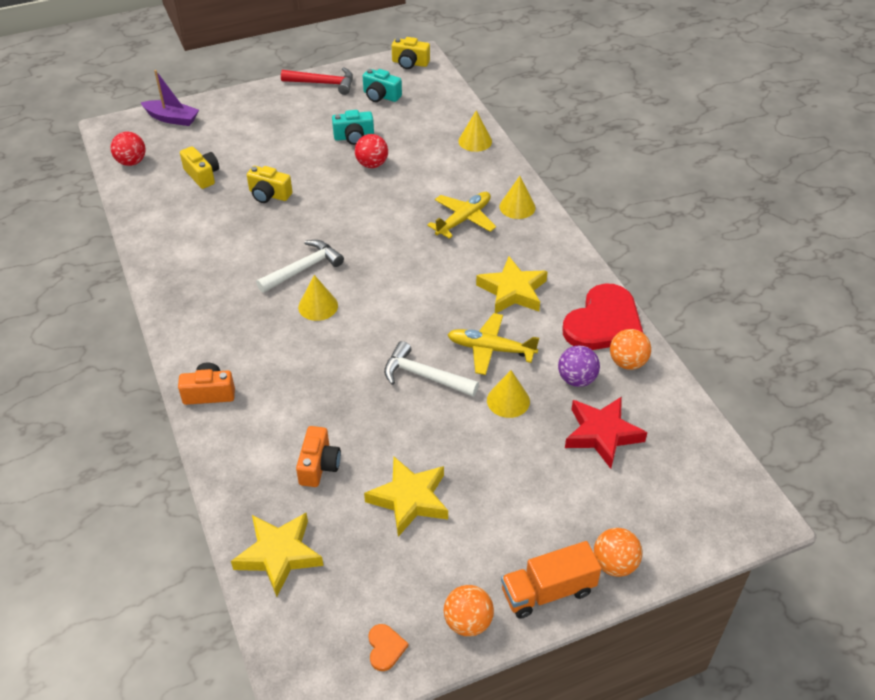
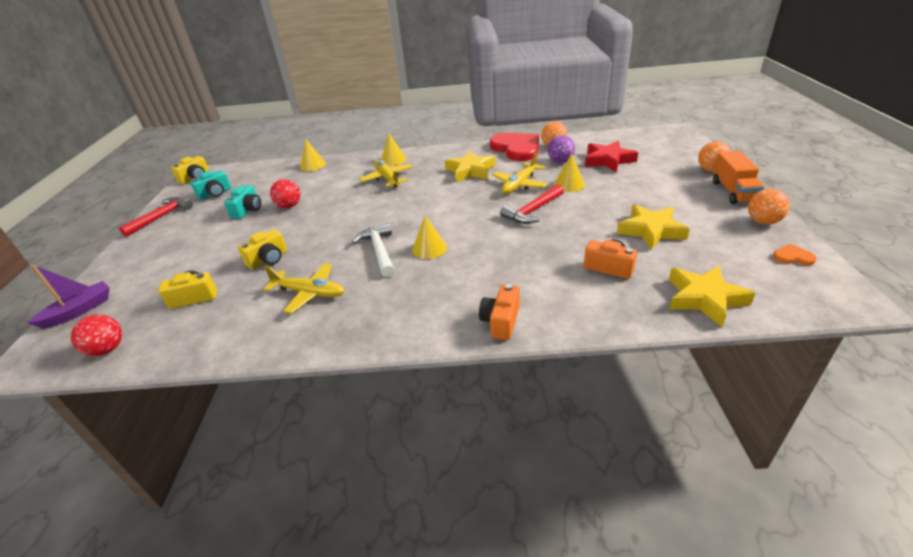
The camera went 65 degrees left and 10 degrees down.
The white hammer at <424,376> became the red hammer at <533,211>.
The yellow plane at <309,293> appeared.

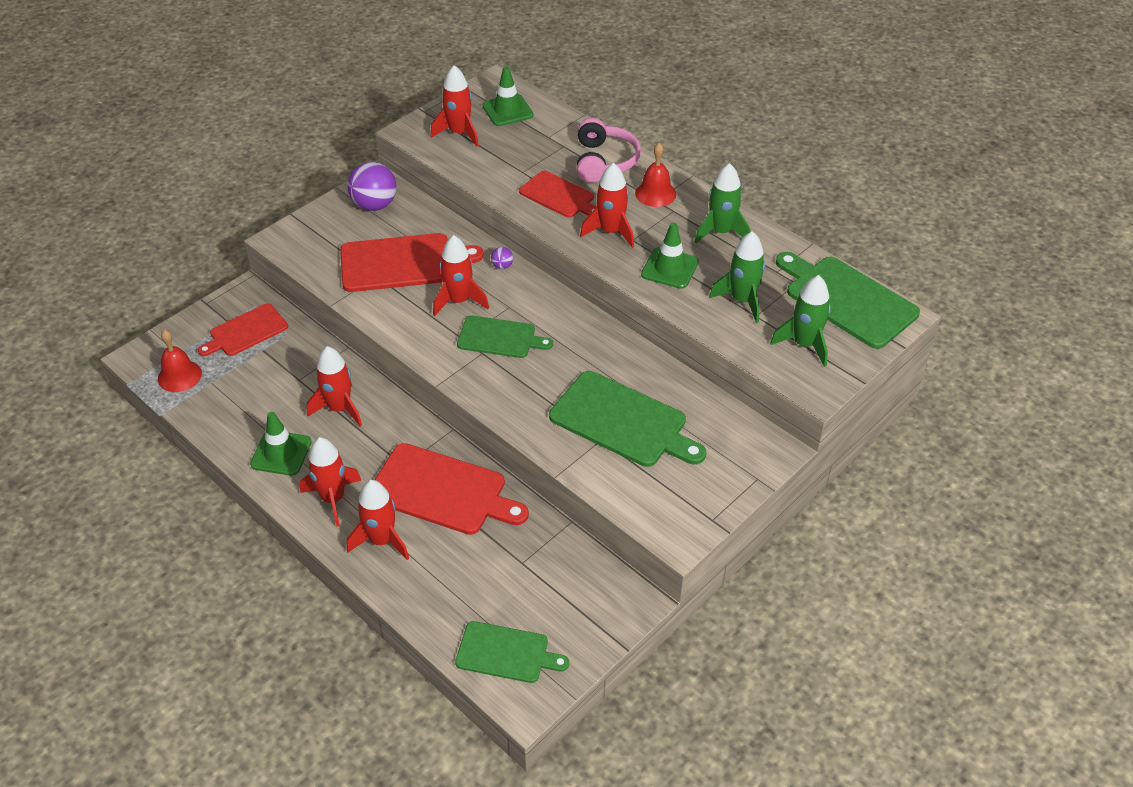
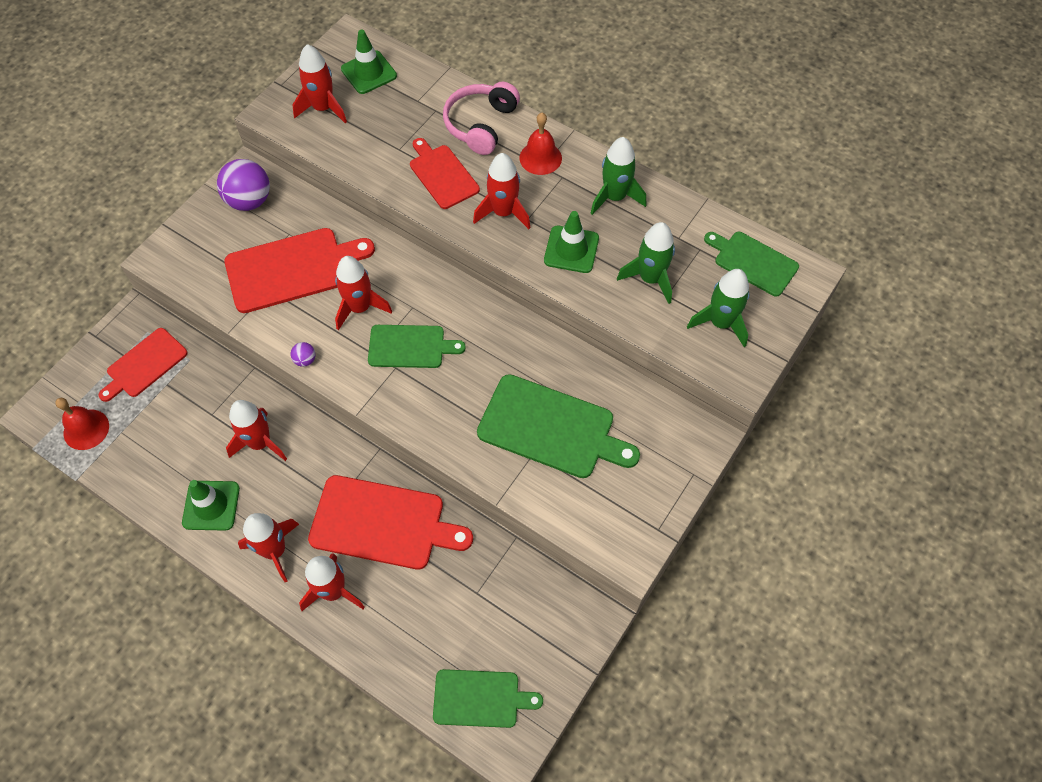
The camera went 10 degrees left and 15 degrees up.
The pink headphones at <604,161> turned 150 degrees counterclockwise.
The red cutting board at <559,196> turned 150 degrees counterclockwise.
The purple ball moved from <502,266> to <305,360>.
The green cutting board at <847,299> changed to 0.63 times the size.

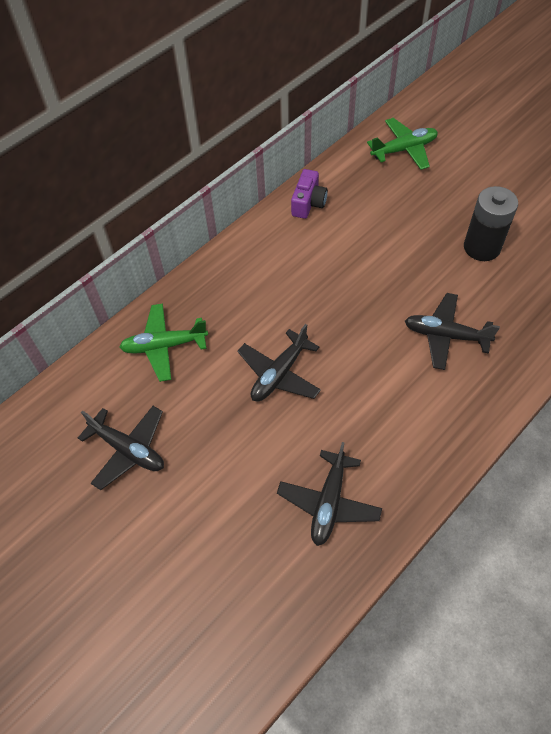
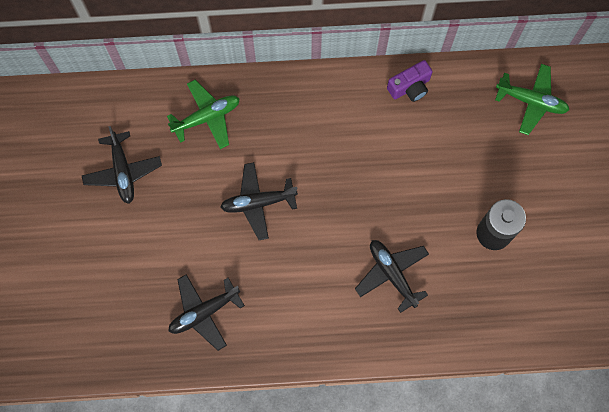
The camera went 40 degrees right and 15 degrees up.
The green plane at <164,346> turned 120 degrees clockwise.

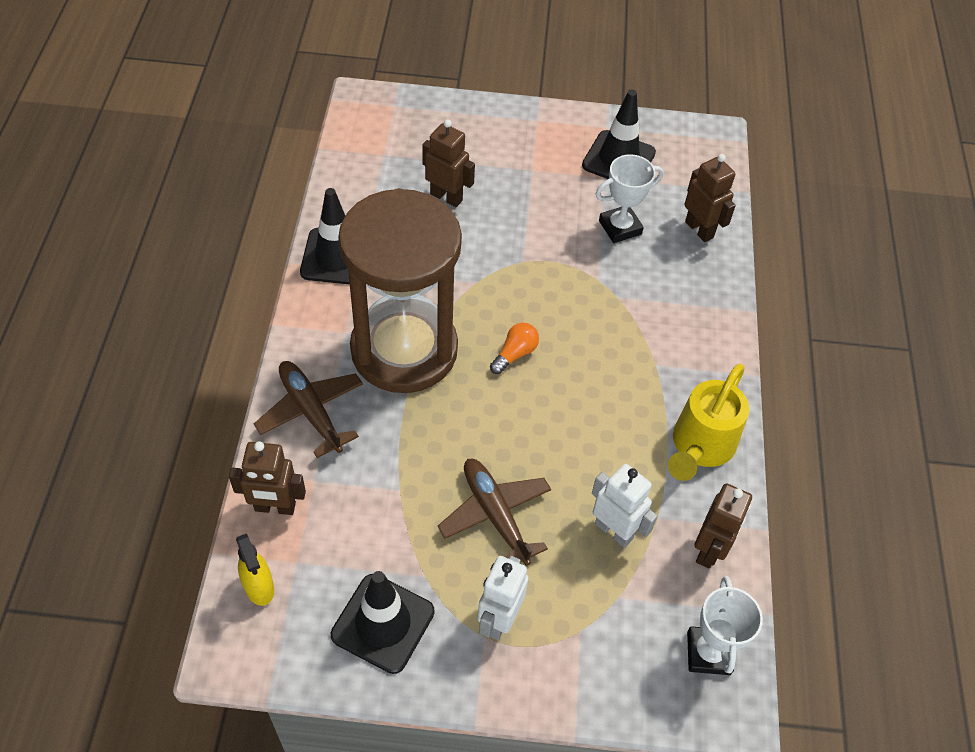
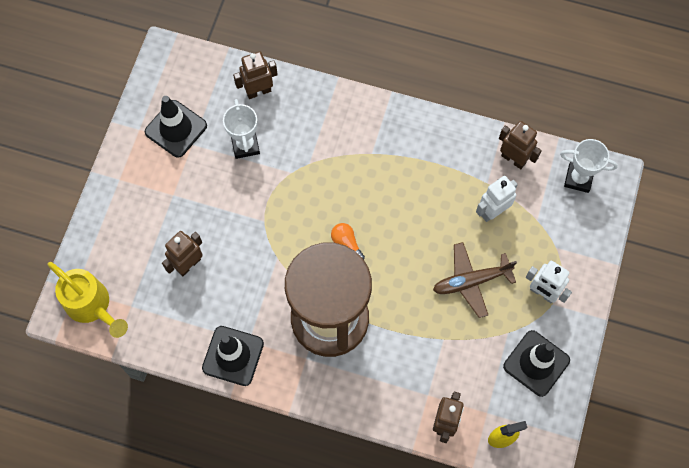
The camera went 75 degrees left and 15 degrees up.
The brown plane at <311,411> disappeared.
The yellow watering can moved from <700,446> to <92,306>.

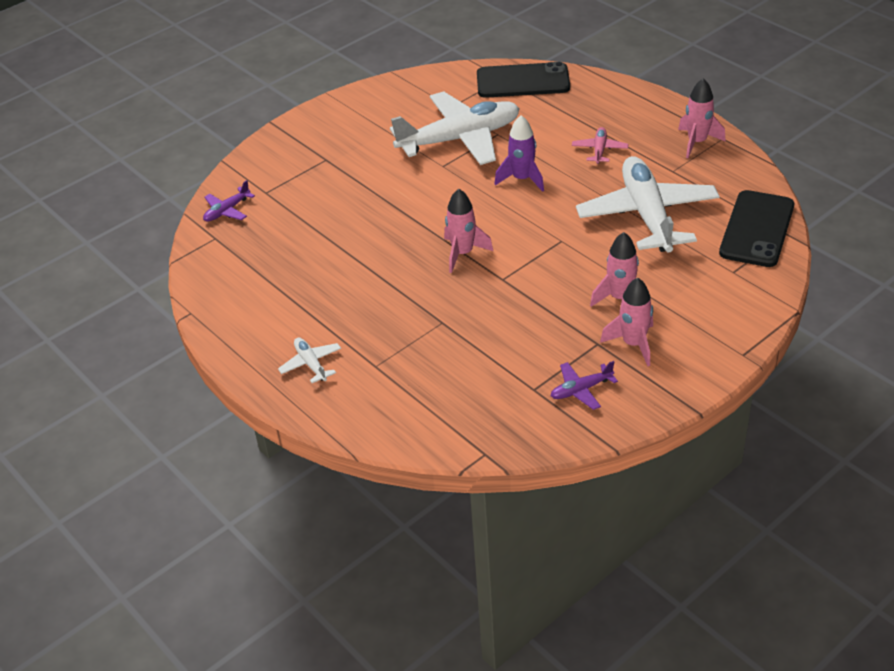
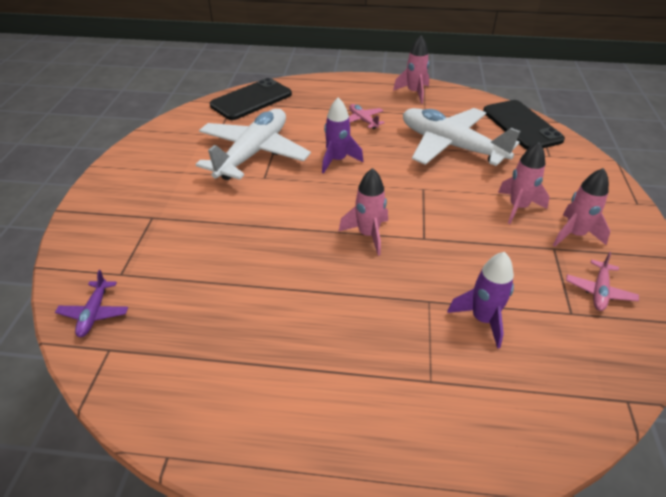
The camera went 45 degrees left and 0 degrees up.
The white plane at <311,364> disappeared.
The purple plane at <581,390> became the pink plane at <599,291>.
The purple rocket at <482,319> appeared.

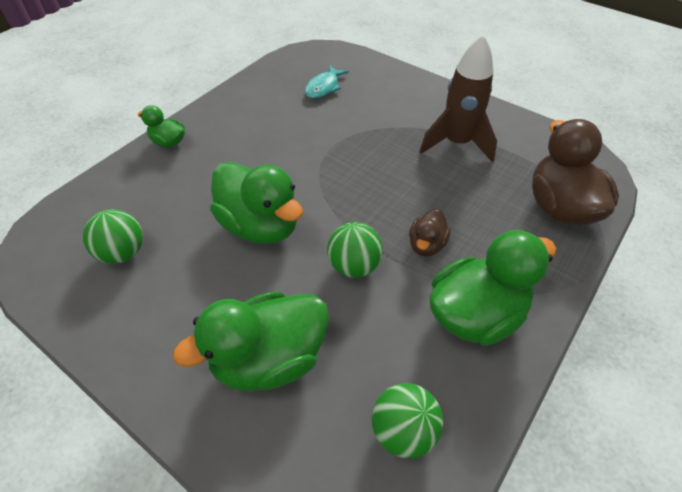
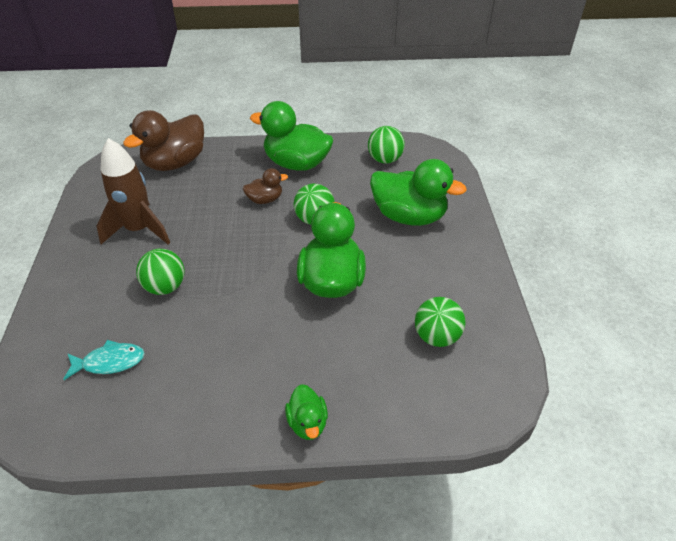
The camera went 130 degrees left and 5 degrees down.
The green ball at <165,287> appeared.

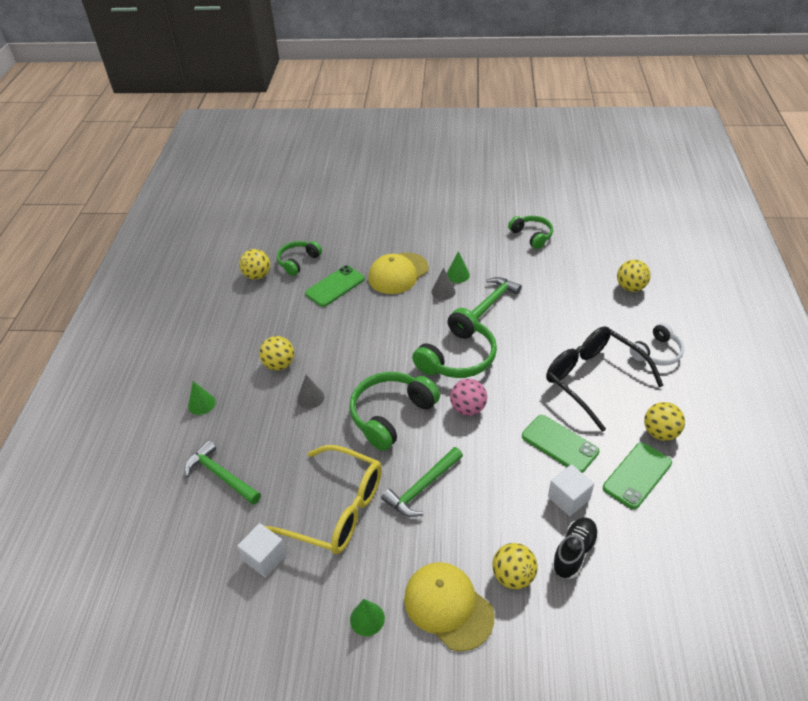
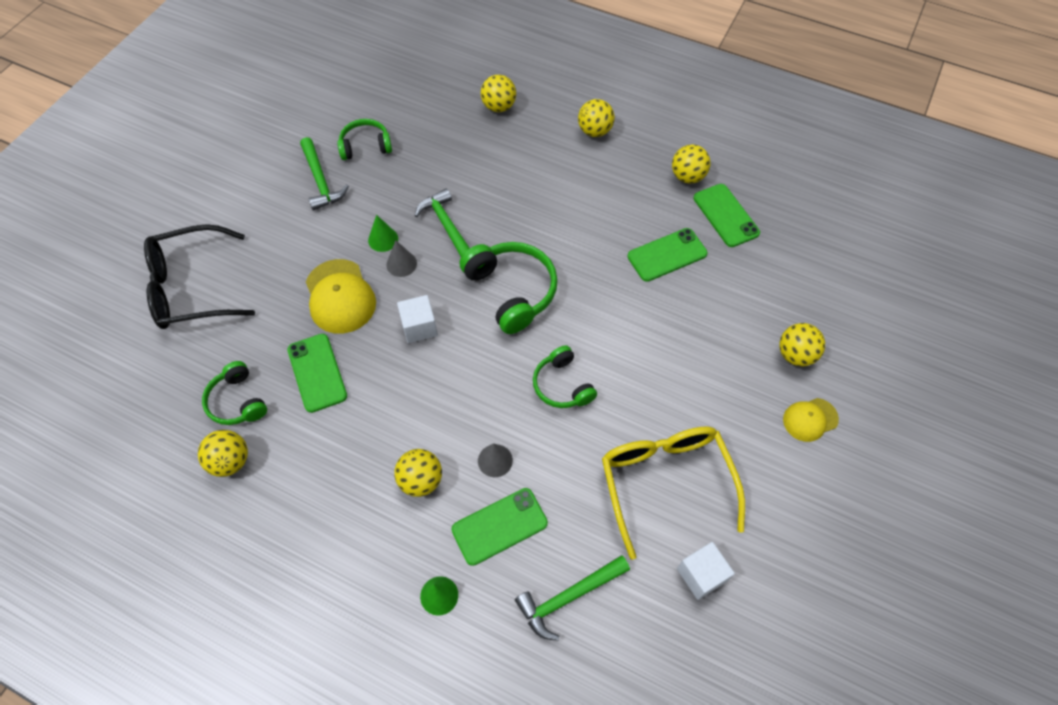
The camera went 70 degrees left and 15 degrees up.
The white headphones at <657,353> was replaced by the yellow ball at <594,131>.
The black glasses moved from <593,380> to <192,288>.
The green headphones at <391,415> changed to 0.62 times the size.
The pink ball at <468,408> disappeared.
The yellow glasses at <335,509> turned 60 degrees counterclockwise.
The green hammer moved from <422,488> to <320,181>.
The white cube moved from <568,498> to <419,327>.
The black shoe at <574,553> disappeared.
The yellow cap at <448,606> changed to 0.59 times the size.
The green cone at <367,619> disappeared.
The green phone at <499,526> appeared.

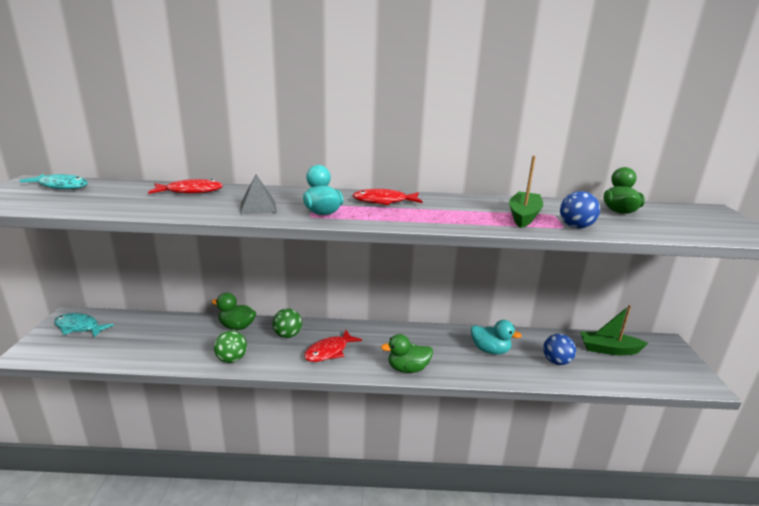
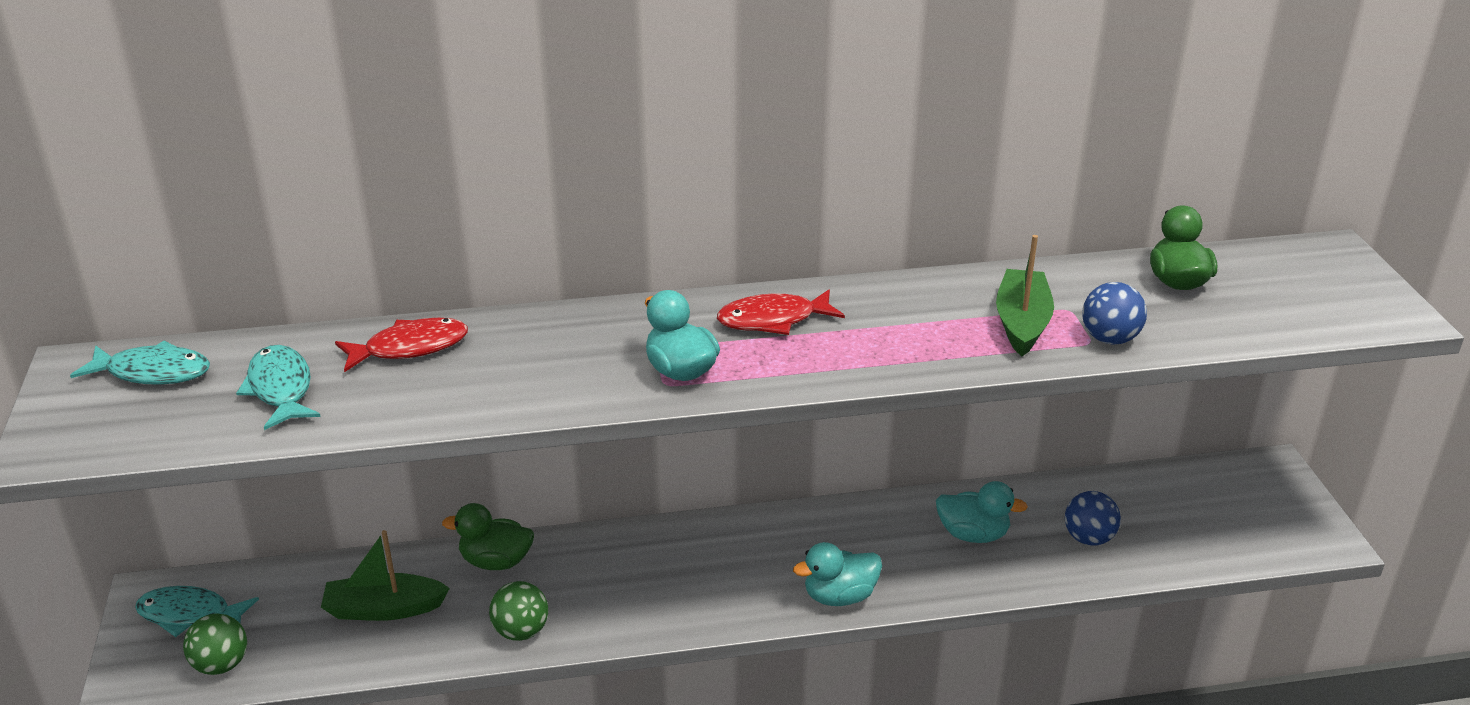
The camera went 10 degrees left and 10 degrees up.
The grey pyramid at <258,207> disappeared.
The green boat moved from <609,349> to <384,609>.
The green ball moved from <288,335> to <221,664>.
The red fish at <329,351> disappeared.
The green duck at <408,369> became the turquoise duck at <839,596>.
The turquoise fish at <280,389> appeared.

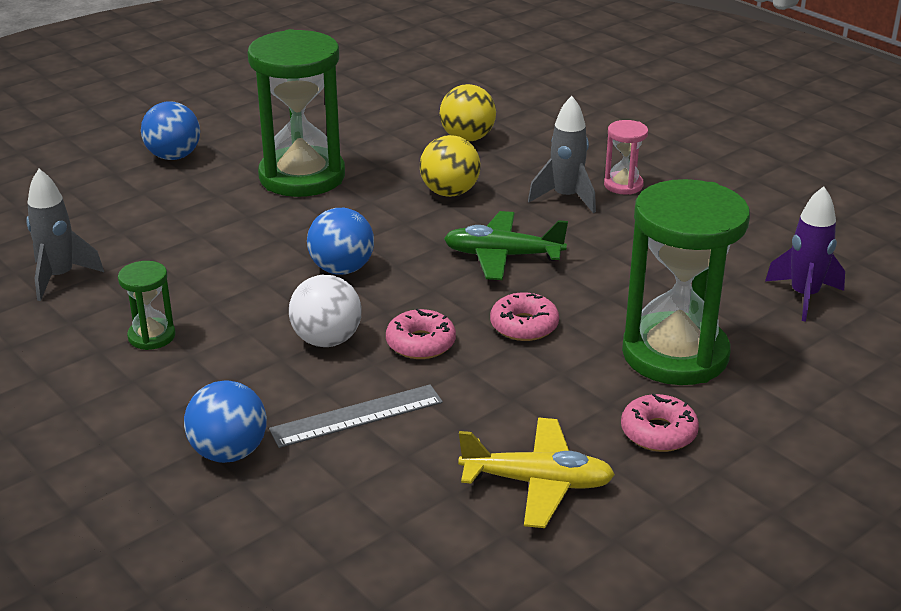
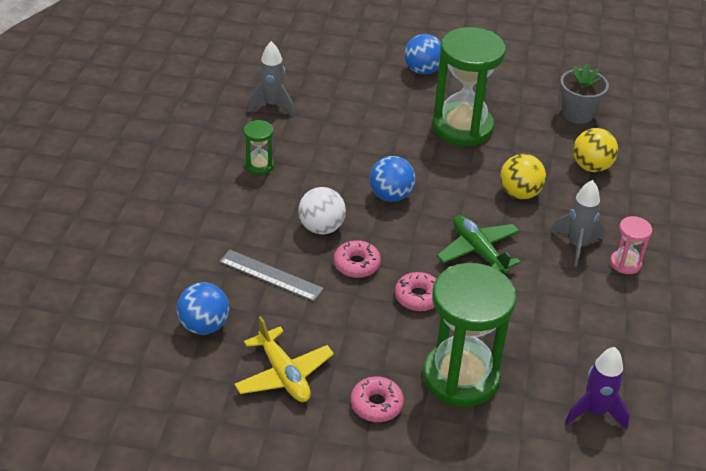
The camera went 50 degrees right and 10 degrees up.
The blue ball moved from <229,452> to <204,325>.
The grey flower pot at <577,114> appeared.

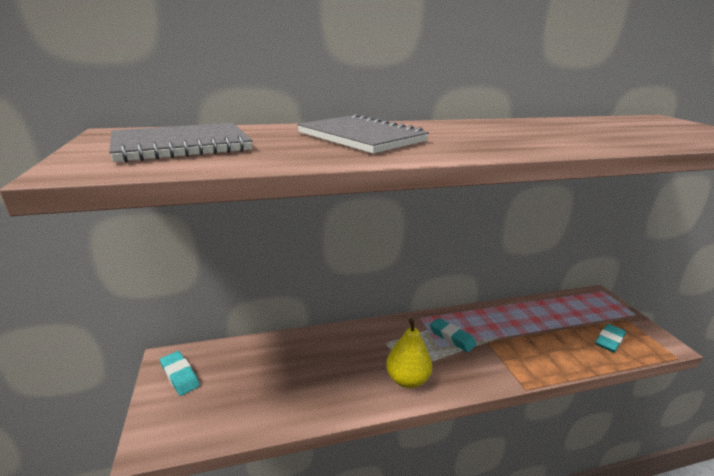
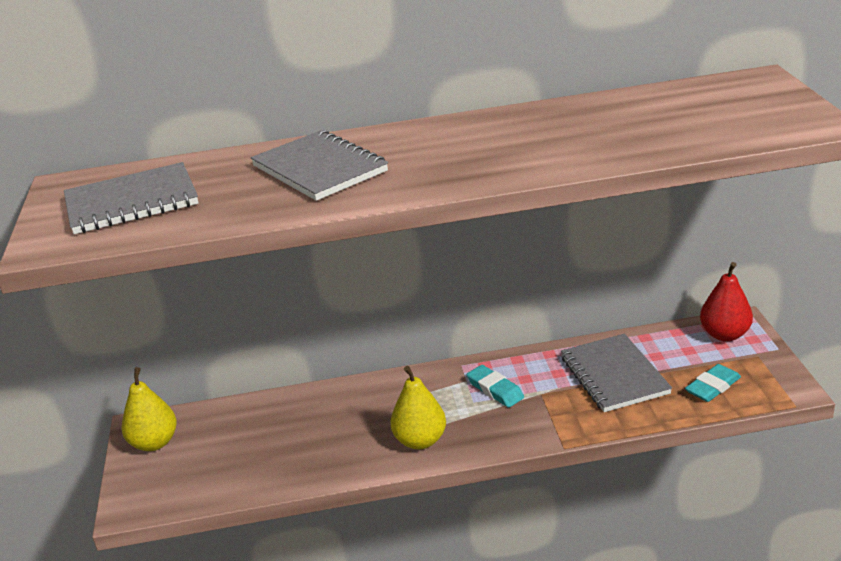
The camera went 10 degrees right and 5 degrees up.
The turquoise eraser at <180,375> was replaced by the yellow pear at <154,443>.
The red pear at <724,335> appeared.
The grey notebook at <614,375> appeared.

